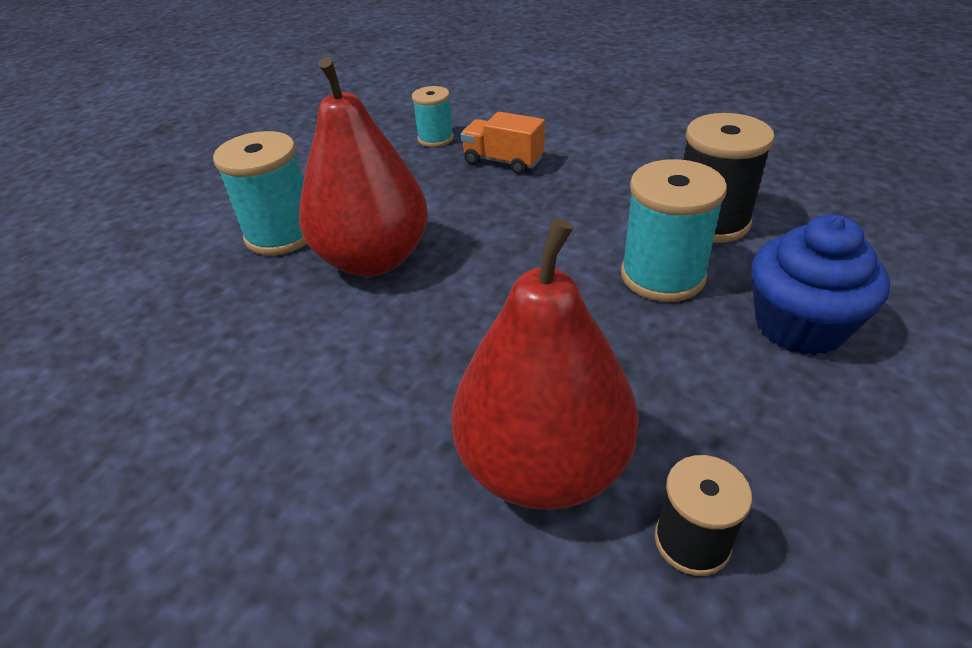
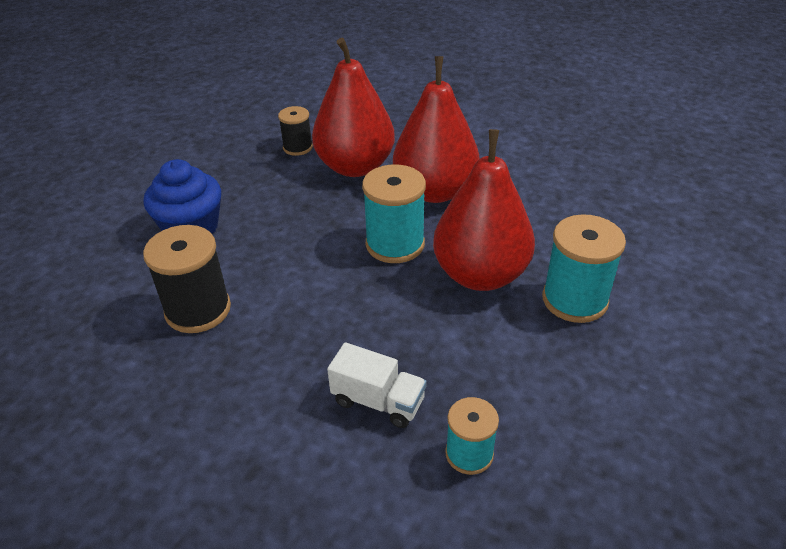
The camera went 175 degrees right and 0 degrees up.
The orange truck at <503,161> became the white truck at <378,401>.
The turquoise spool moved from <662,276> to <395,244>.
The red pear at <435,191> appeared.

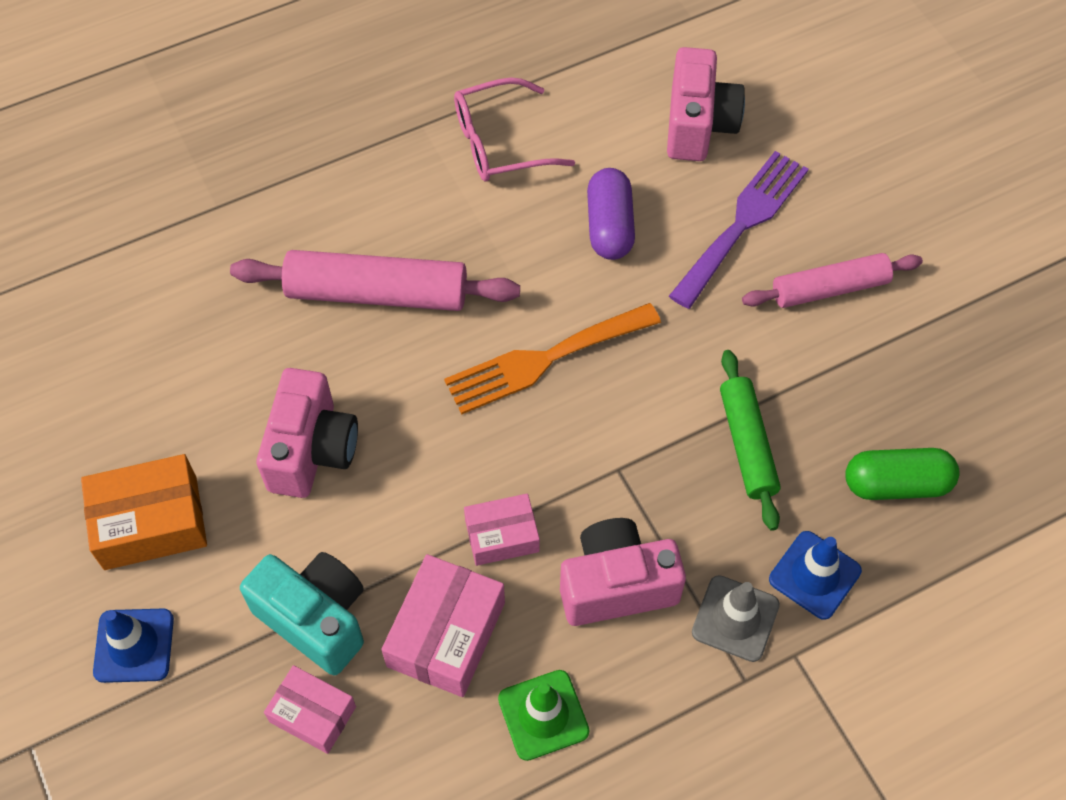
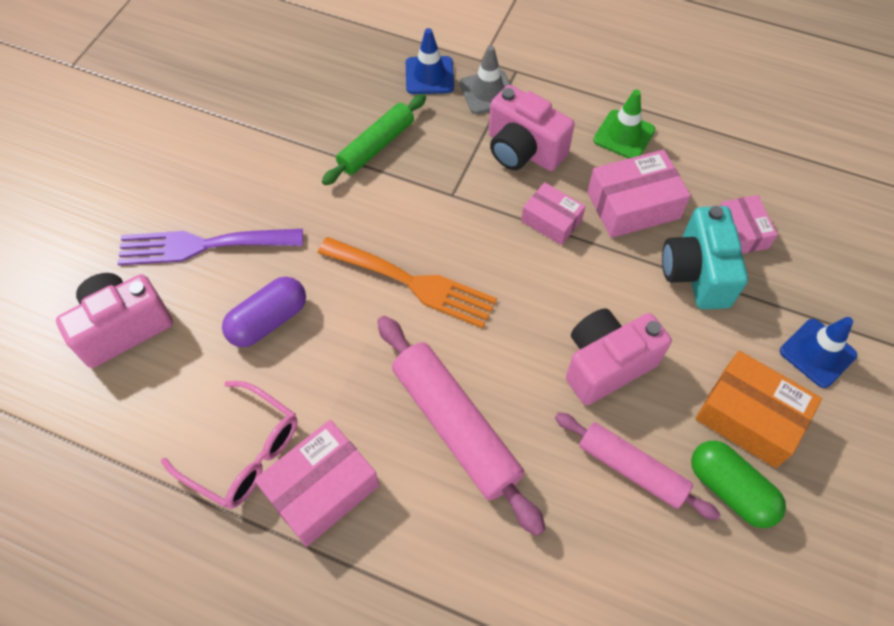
The camera went 130 degrees left and 0 degrees up.
The pink rolling pin moved from <829,288> to <631,469>.
The green capsule moved from <896,484> to <730,489>.
The pink box at <321,489> appeared.

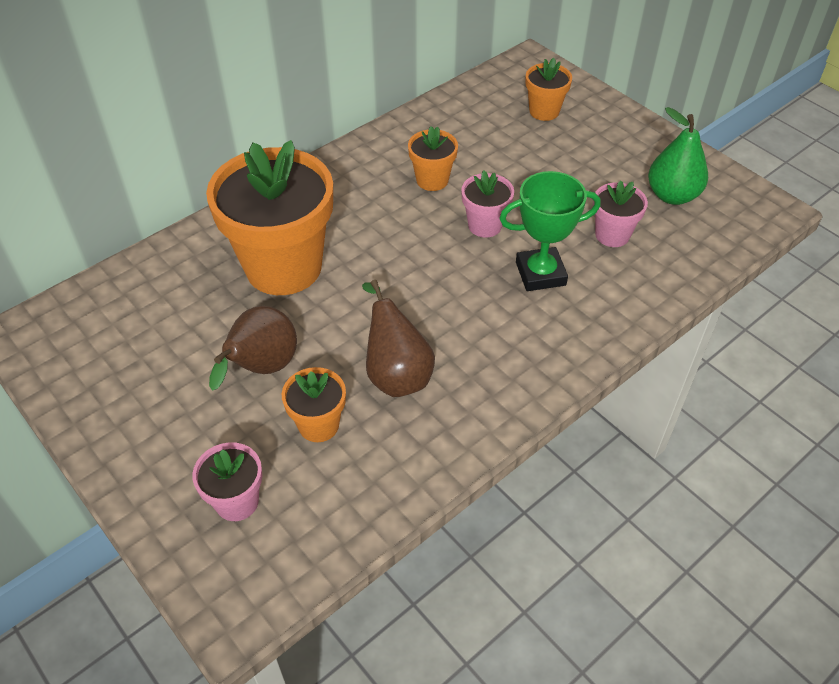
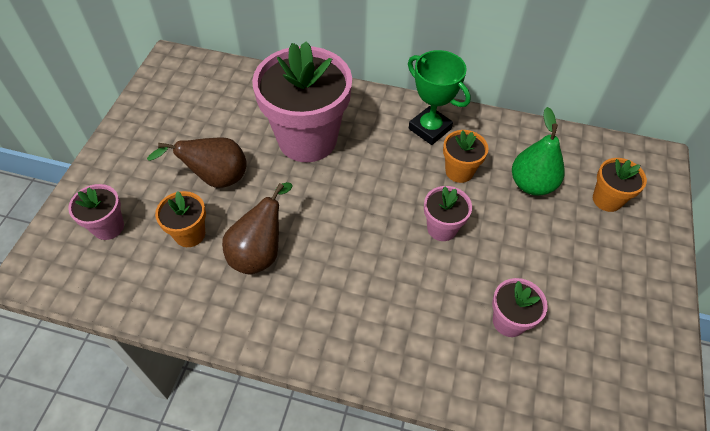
The camera went 55 degrees right and 5 degrees up.
The green pear moved from <672,195> to <531,184>.
The orange flower pot at <283,267> became the pink flower pot at <307,139>.
The green trophy moved from <540,274> to <430,129>.

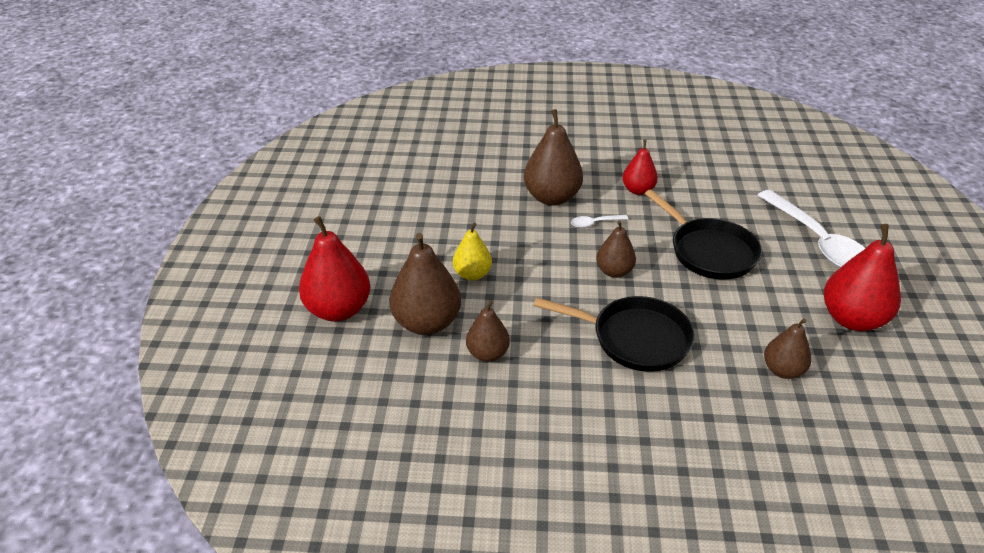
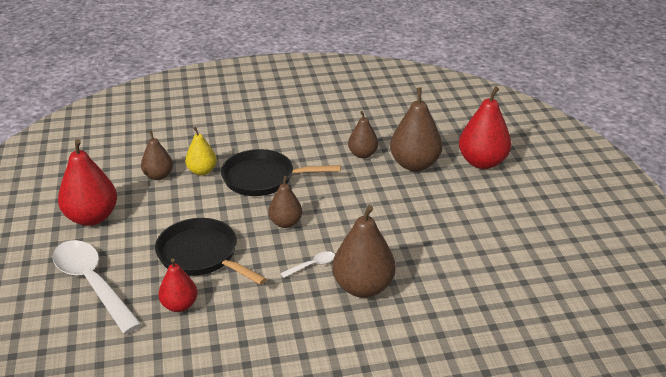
The camera went 165 degrees right and 5 degrees down.
The red pear moved from <638,190> to <179,305>.
The yellow pear moved from <472,274> to <202,171>.

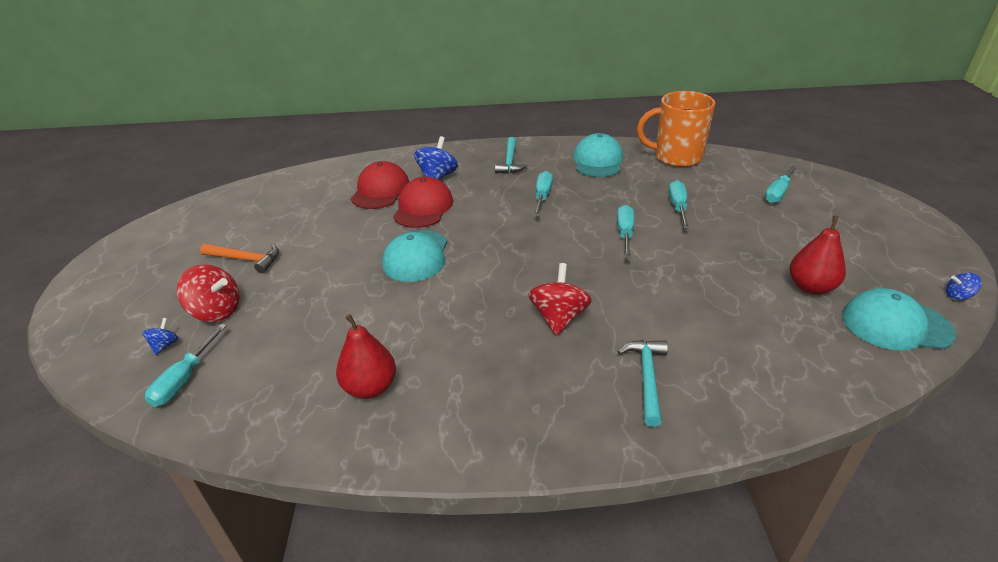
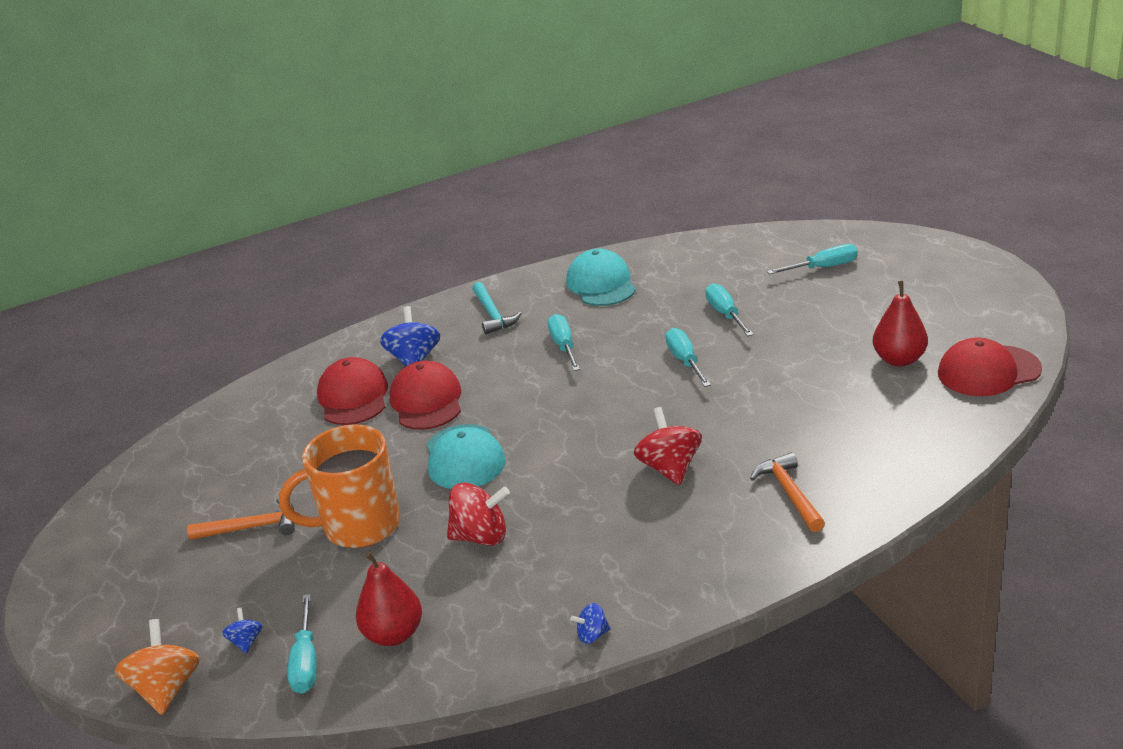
The camera went 20 degrees left and 5 degrees down.
The orange mug moved from <676,157> to <359,526>.
The turquoise screwdriver at <778,193> turned 120 degrees counterclockwise.
The red spinning top moved from <216,311> to <481,536>.
The blue spinning top moved from <957,296> to <592,635>.
The turquoise cap at <896,325> became the red cap at <988,371>.
The red pear moved from <370,387> to <394,634>.
The turquoise hammer at <647,378> became the orange hammer at <789,493>.
The orange spinning top at <167,689> appeared.

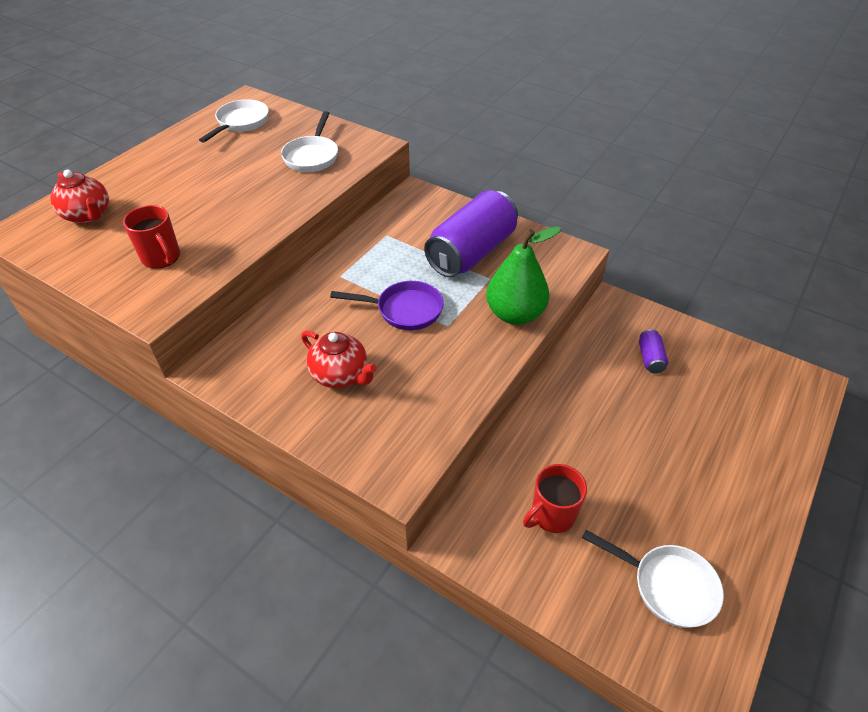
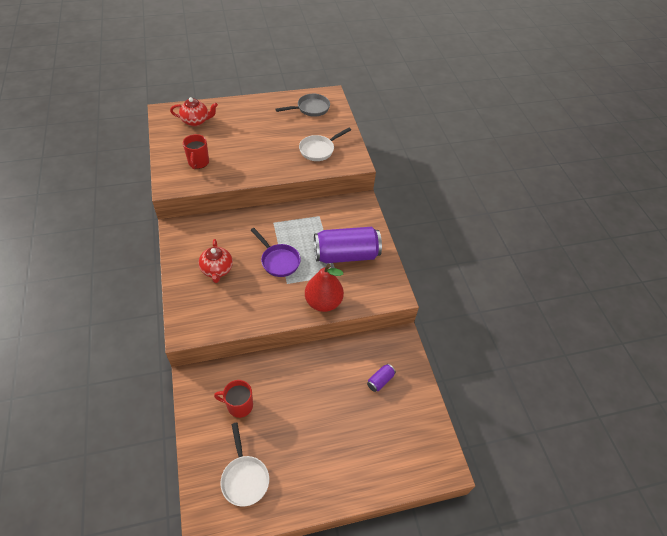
The camera went 40 degrees right and 5 degrees up.
The white pan at <241,123> became the grey pan at <310,108>.
The red teapot at <88,215> turned 90 degrees counterclockwise.
The green pear at <515,314> became the red pear at <323,302>.

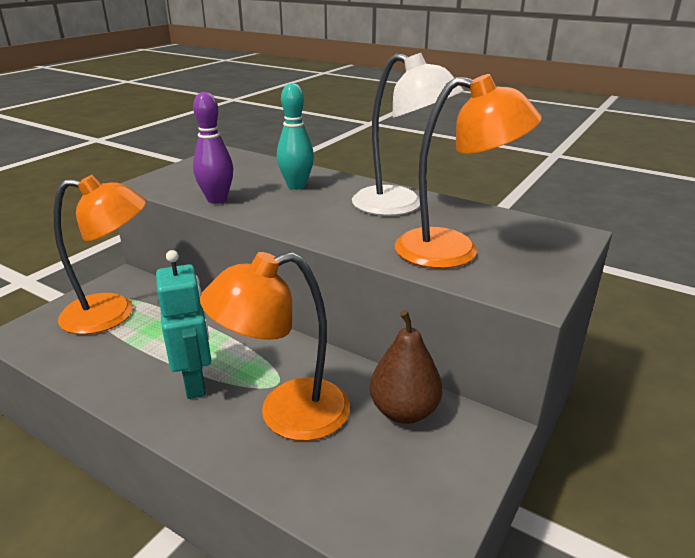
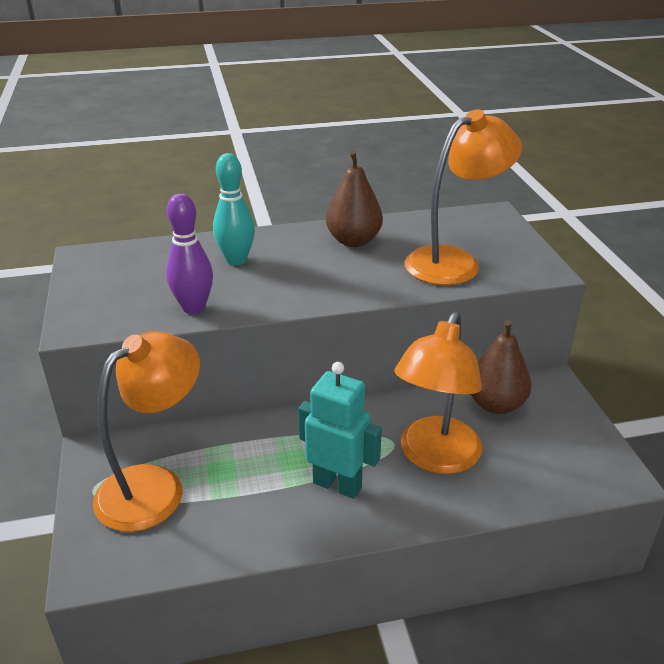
The camera went 45 degrees left and 5 degrees up.
The white lamp at <400,206> was replaced by the brown pear at <353,241>.

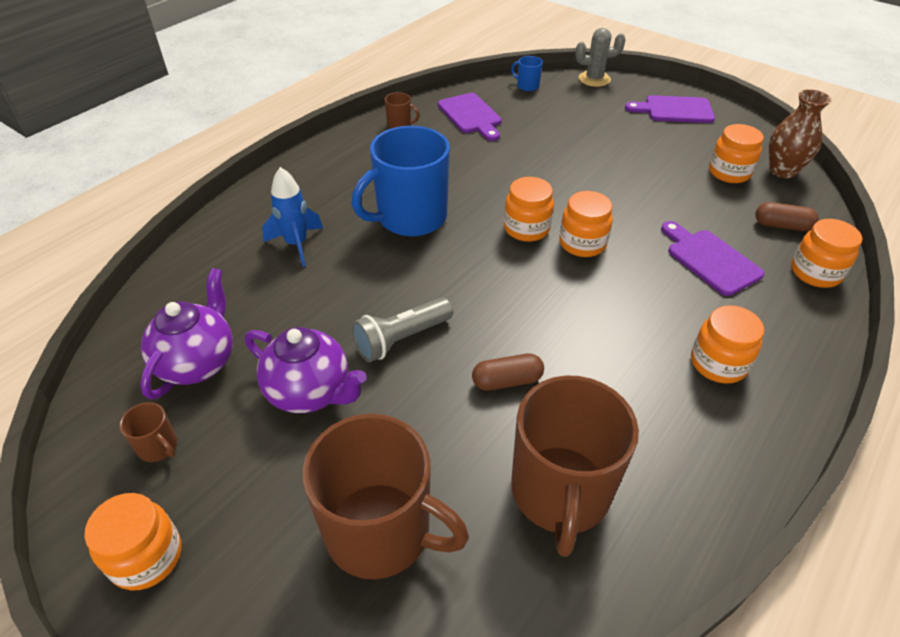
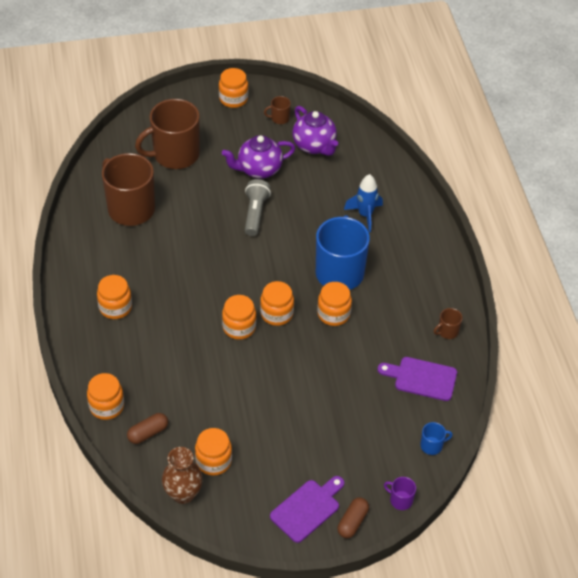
The camera went 130 degrees right and 5 degrees up.
The grey cactus at <594,79> was replaced by the purple mug at <400,500>.
The purple cutting board at <710,260> disappeared.
The brown capsule moved from <507,381> to <352,522>.
The orange jar at <333,314> appeared.

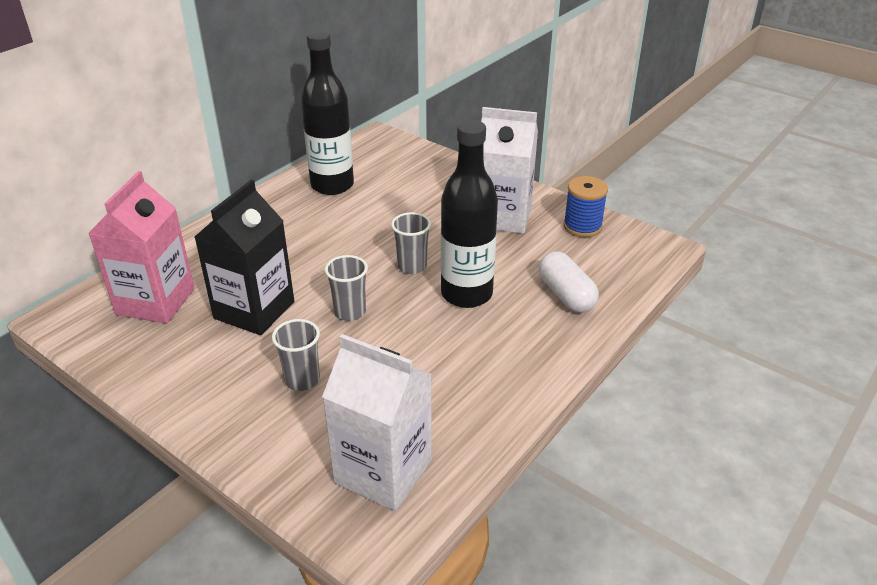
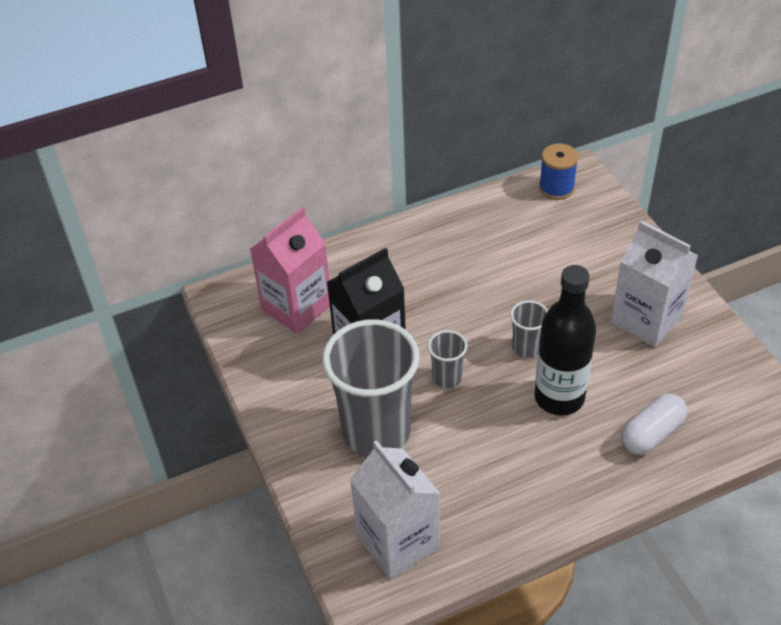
The camera went 30 degrees right and 10 degrees up.
The black bottle at <332,185> disappeared.
The blue spool moved from <582,226> to <556,188>.
The white capsule at <566,295> turned 45 degrees clockwise.
The grey cup at <302,380> changed to 2.25 times the size.

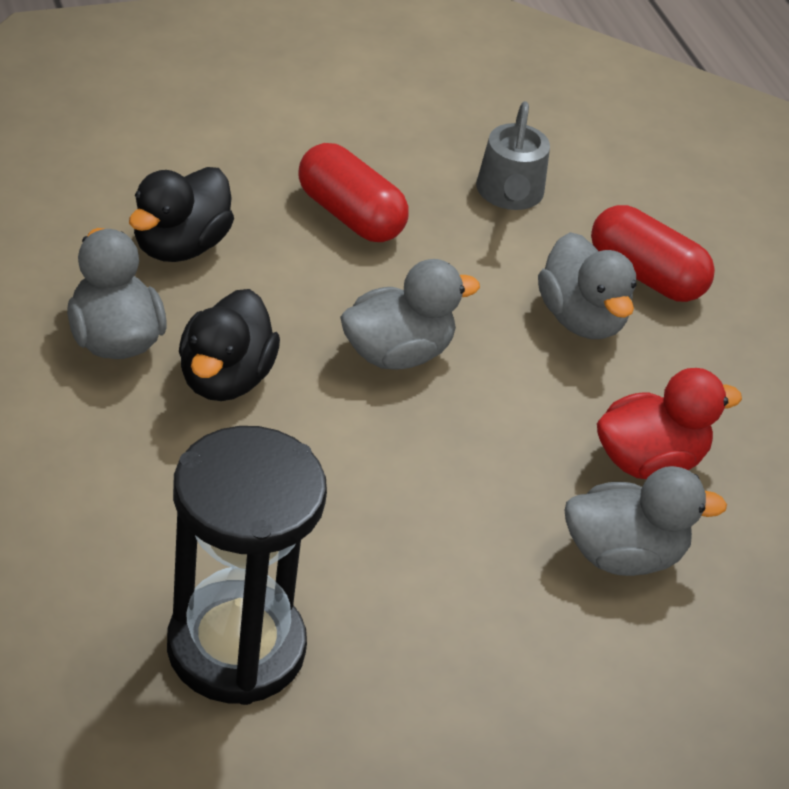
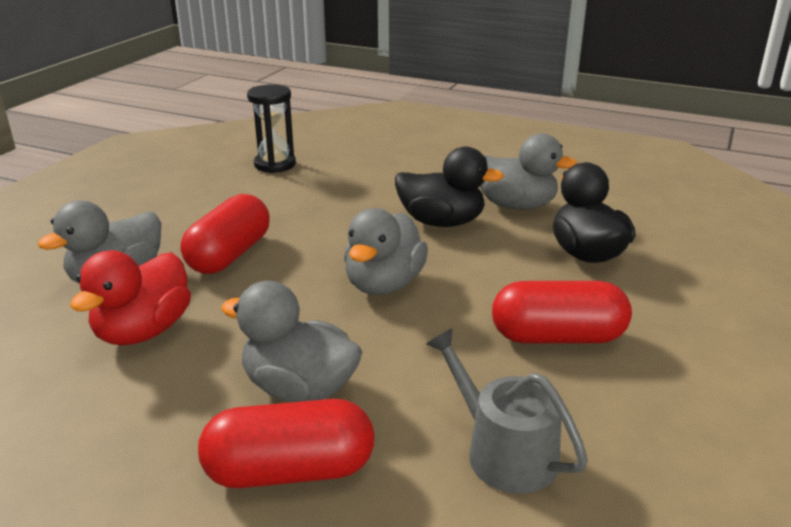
The camera went 140 degrees right and 15 degrees down.
The black duck at <225,378> turned 135 degrees clockwise.
The black hourglass at <236,648> changed to 0.55 times the size.
The red capsule at <229,255> appeared.

